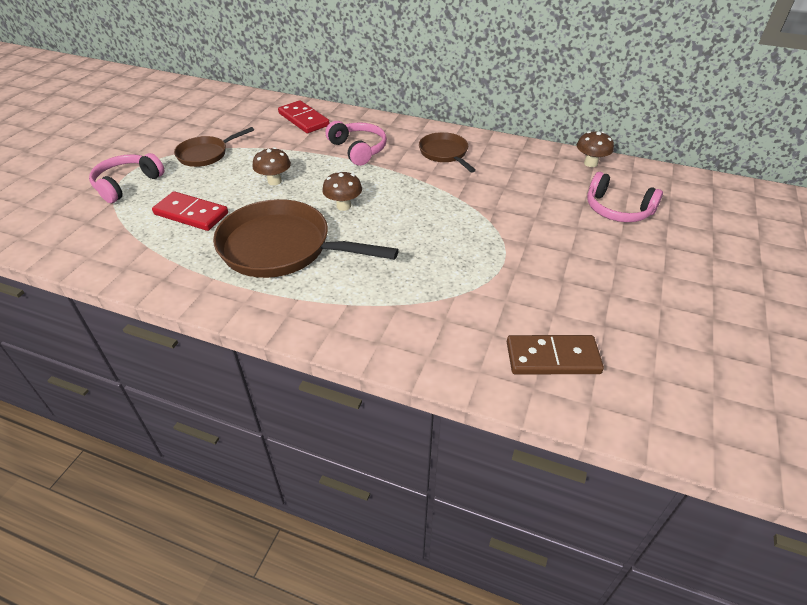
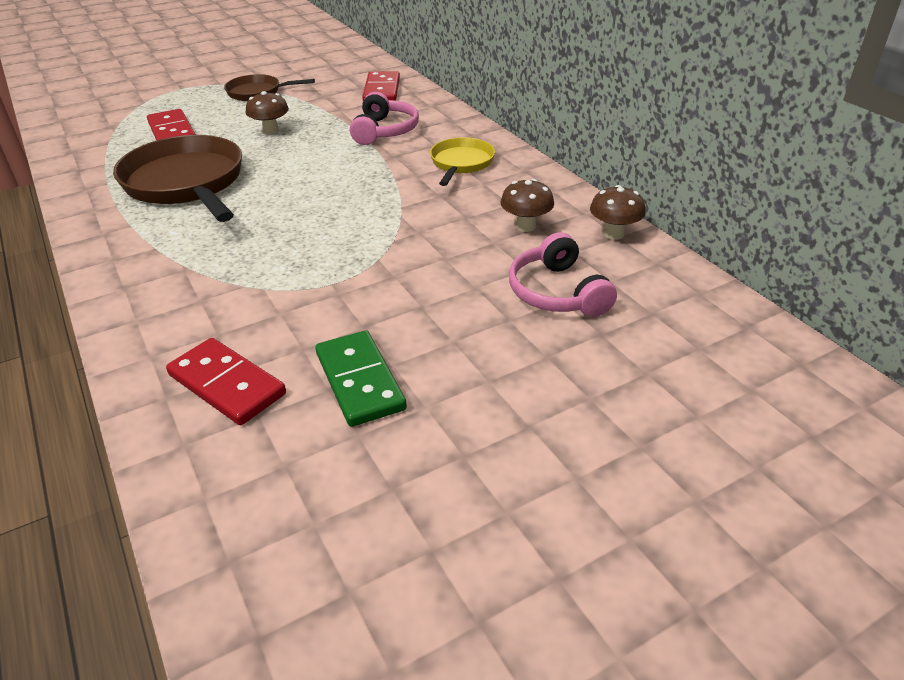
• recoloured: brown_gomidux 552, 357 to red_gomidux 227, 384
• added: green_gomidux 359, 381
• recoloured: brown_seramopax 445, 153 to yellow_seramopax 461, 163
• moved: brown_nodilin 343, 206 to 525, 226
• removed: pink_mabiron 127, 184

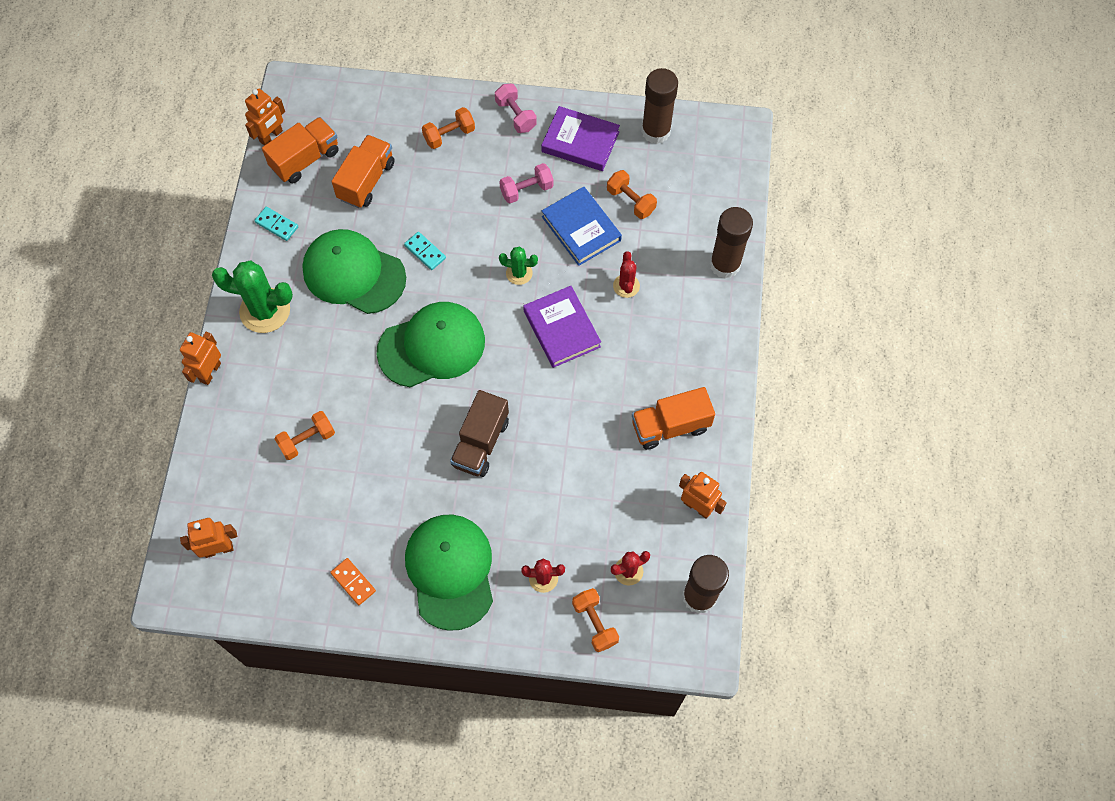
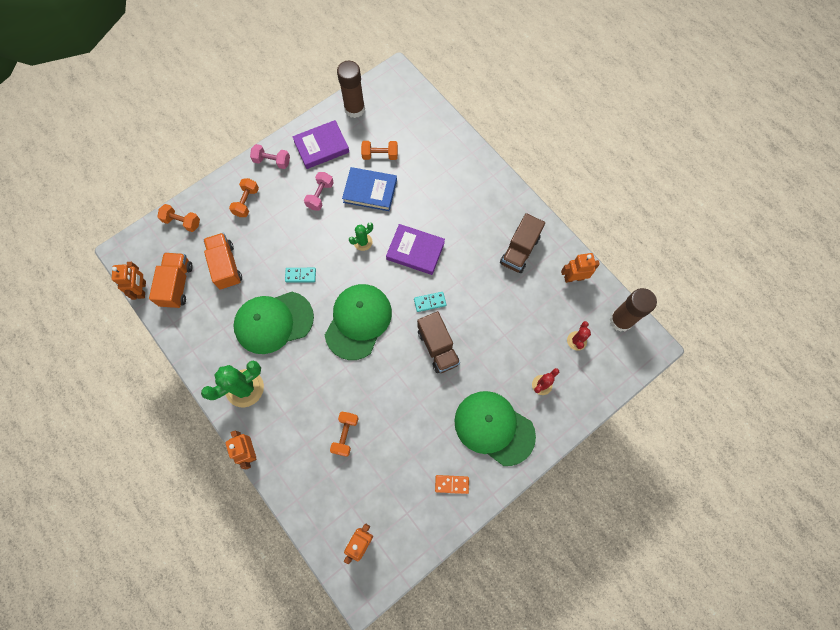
• moved: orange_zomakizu 595, 623 to 182, 222
• moved: turquoise_gomidux 276, 225 to 430, 302
• recoloured: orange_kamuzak 670, 426 to brown_kamuzak 519, 250
• removed: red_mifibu 626, 286
• removed: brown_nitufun 725, 264

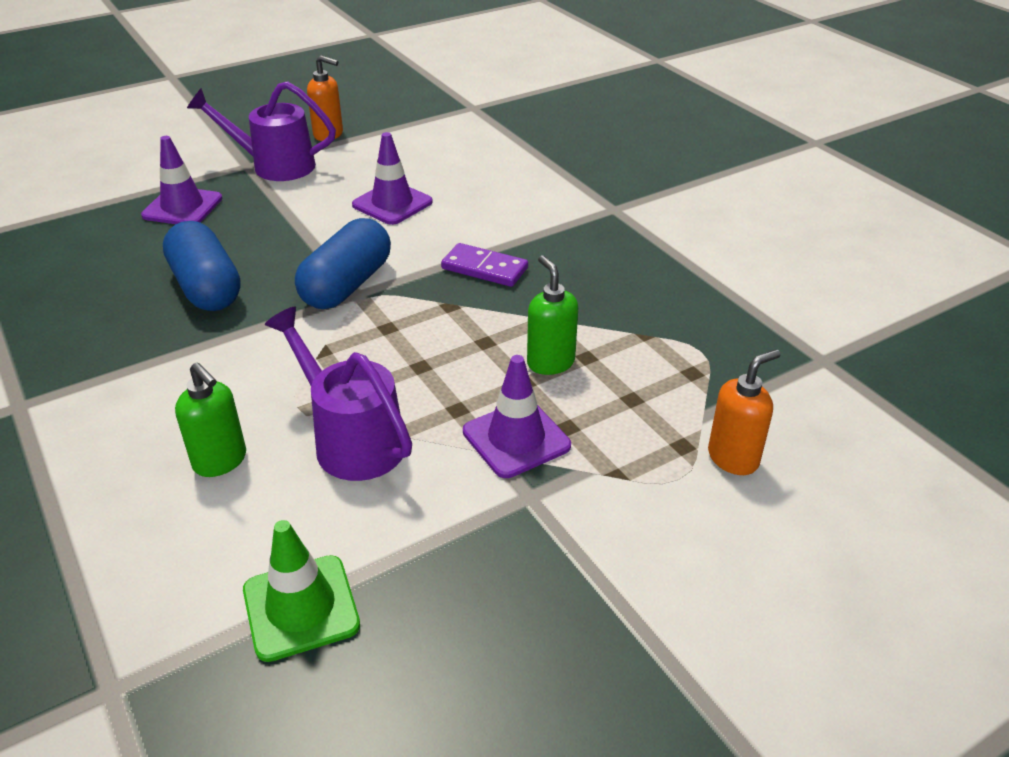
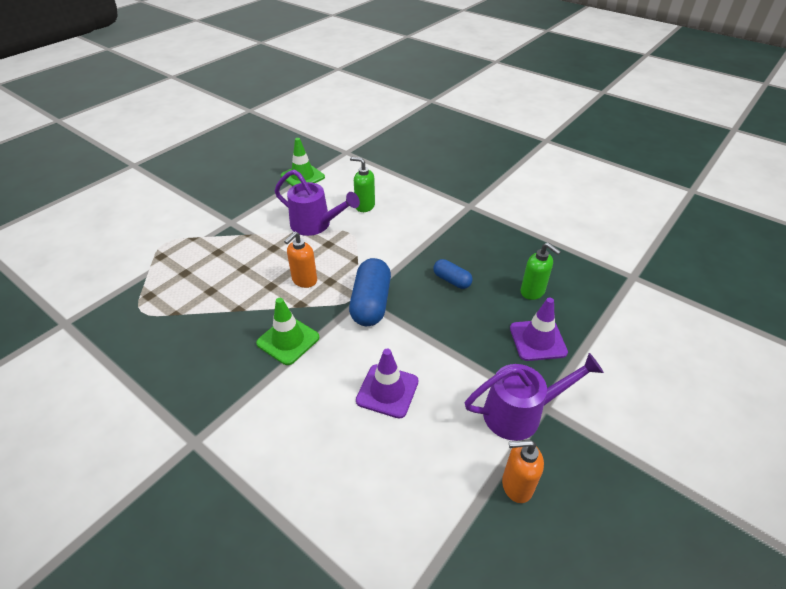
• replaced: purple_gomidux 484, 268 to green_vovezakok 288, 340
• moved: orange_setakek 733, 458 to 304, 280
• resized: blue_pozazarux 206, 287 = 451, 280 x0.56
• moved: green_setakek 550, 362 to 532, 292
• removed: purple_vovezakok 516, 439

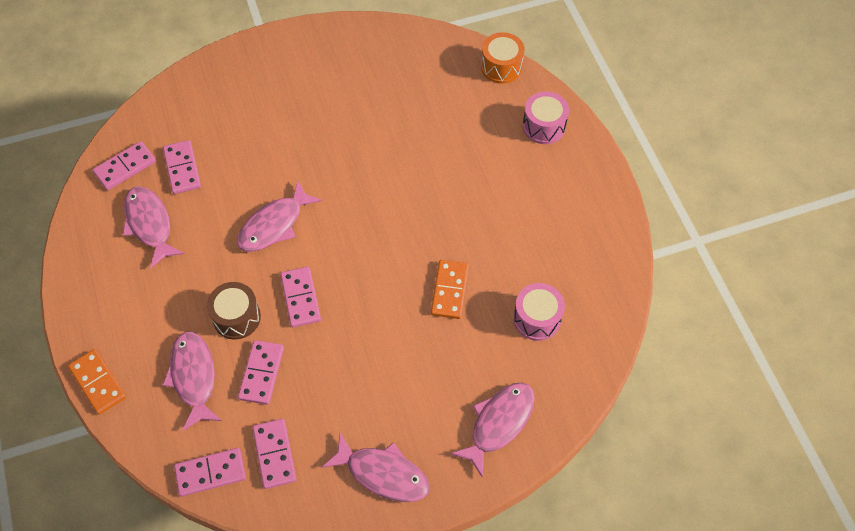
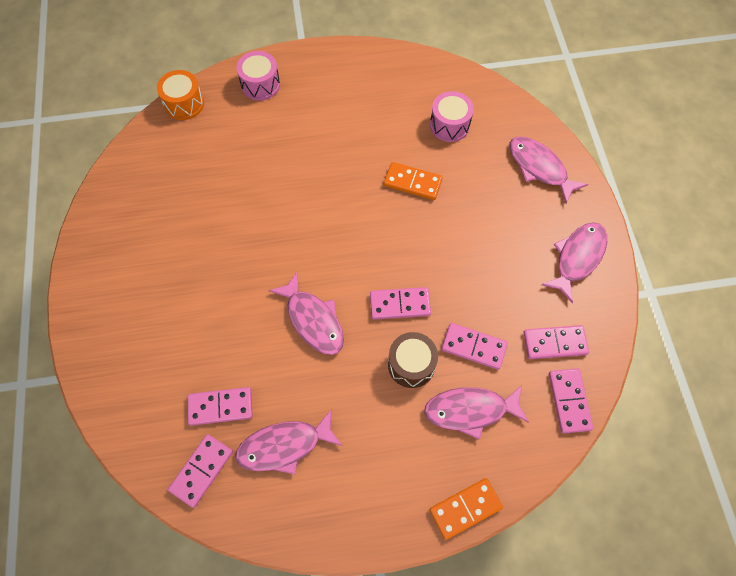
• turned: pink_gomidux 125, 167 = 202, 470 60 degrees clockwise

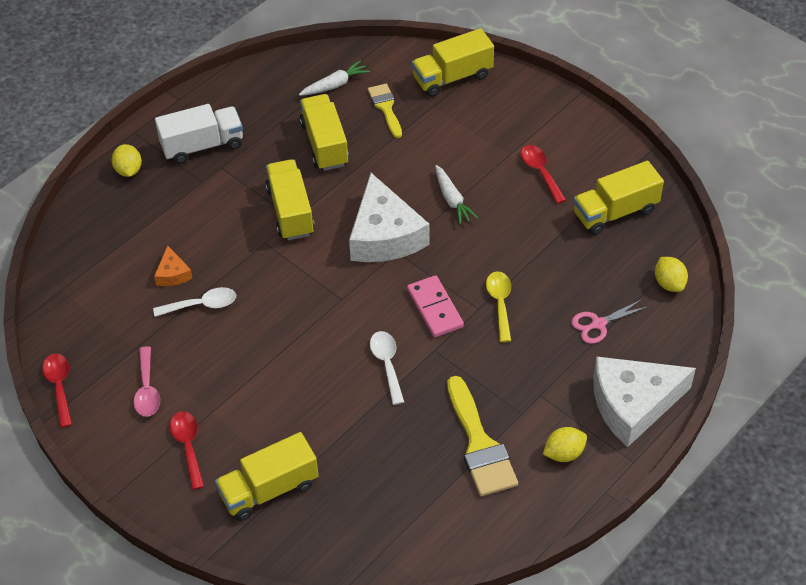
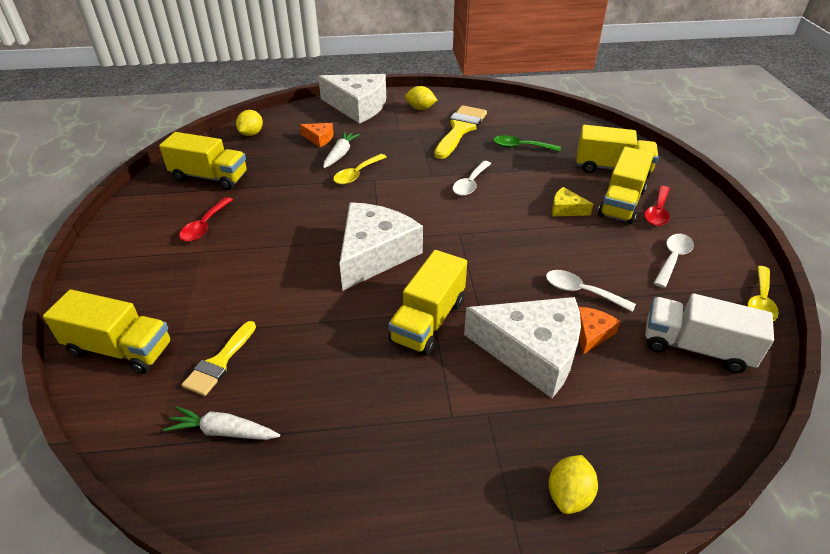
• replaced: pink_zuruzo 598, 324 to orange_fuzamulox 319, 138
• moved: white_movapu 452, 200 to 340, 154
• added: white_fuzamulox 532, 352
• added: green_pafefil 521, 147
• added: yellow_fuzamulox 566, 209
• moved: yellow_kamuzak 324, 144 to 621, 203
• moved: white_kamuzak 202, 145 to 696, 348
• recoloured: pink_pafefil 147, 389 to white_pafefil 672, 259
• recoloured: red_pafefil 59, 387 to yellow_pafefil 760, 301
• removed: pink_gomidux 435, 308

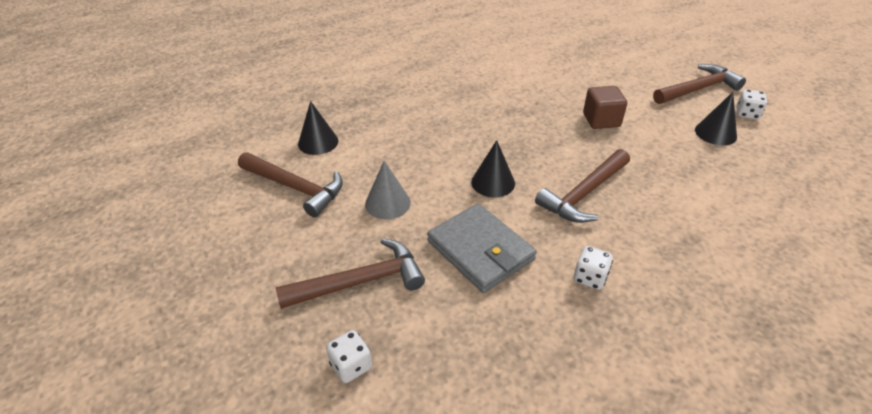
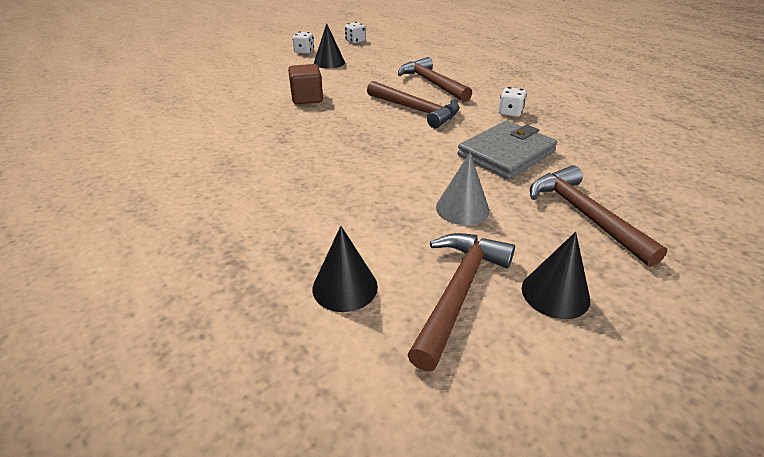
• moved: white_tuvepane 351, 366 to 355, 41
• moved: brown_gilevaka 698, 89 to 432, 83
• moved: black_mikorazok 493, 182 to 555, 293

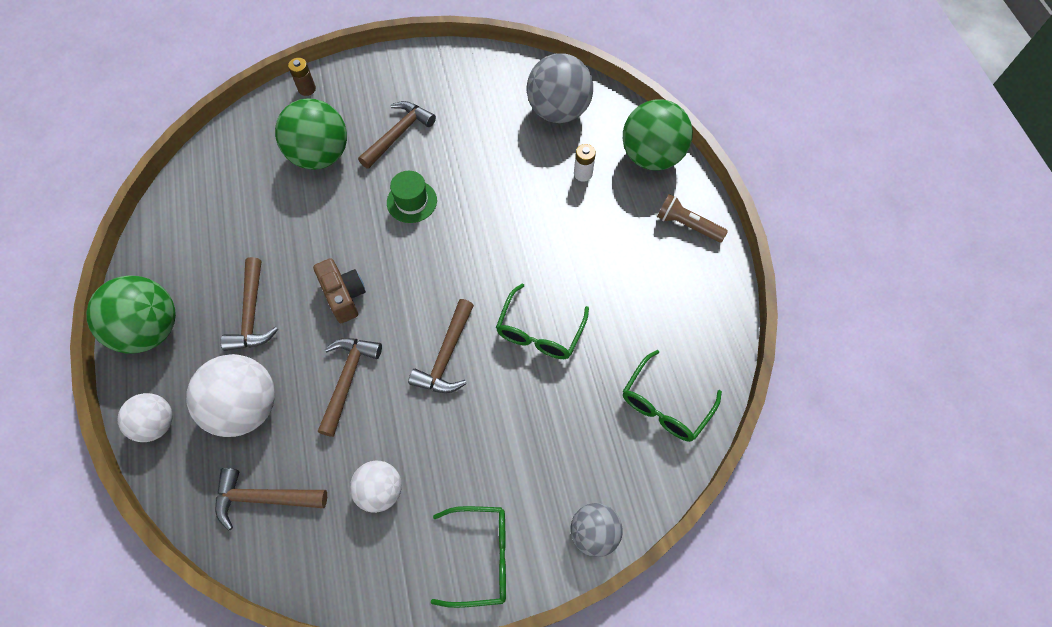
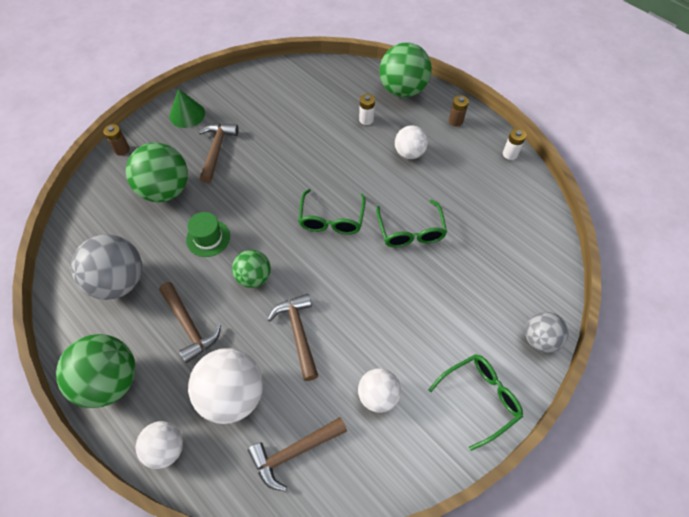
• moved: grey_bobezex 558, 111 to 119, 281
• added: green_mikorazok 187, 114
• moved: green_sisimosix 412, 201 to 208, 238
• replaced: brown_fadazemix 344, 296 to green_bobezex 254, 277
• moved: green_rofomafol 665, 404 to 331, 219
• added: white_bobezex 409, 153
• replaced: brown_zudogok 687, 225 to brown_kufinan 455, 121
• added: white_kufinan 510, 154
• removed: brown_gilevaka 446, 356

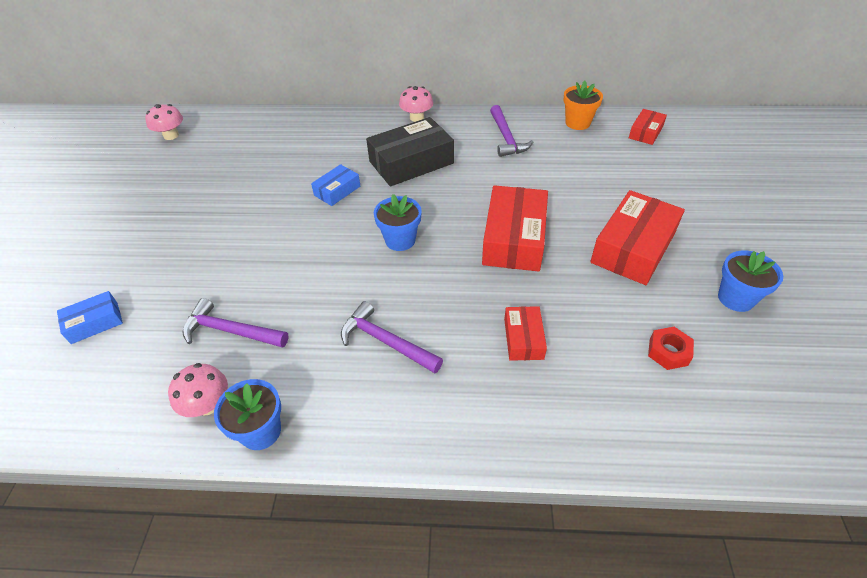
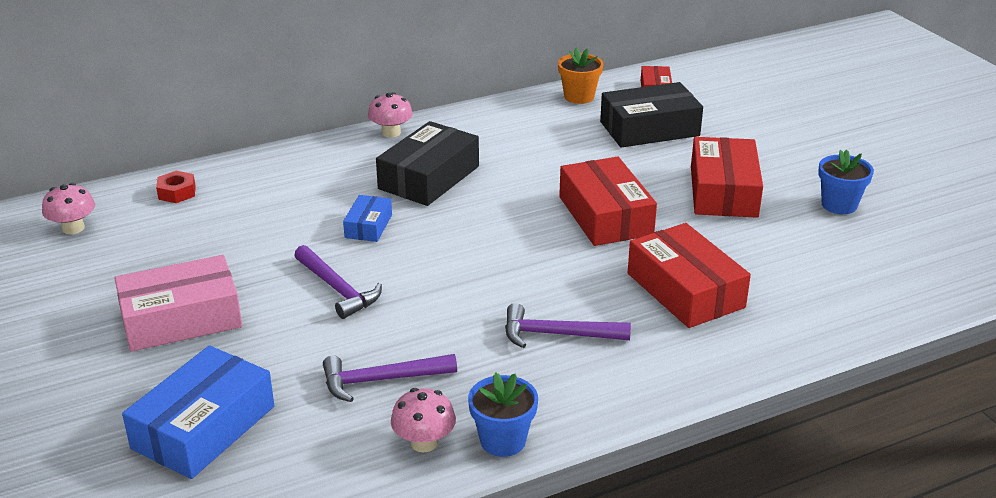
• added: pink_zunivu 181, 319
• resized: blue_zunivu 94, 323 = 204, 427 x1.90
• moved: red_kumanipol 668, 352 to 177, 192
• moved: purple_gilevaka 506, 138 to 337, 289
• added: black_zunivu 649, 129
• resized: red_zunivu 523, 338 = 685, 290 x1.90
• removed: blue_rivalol 400, 240

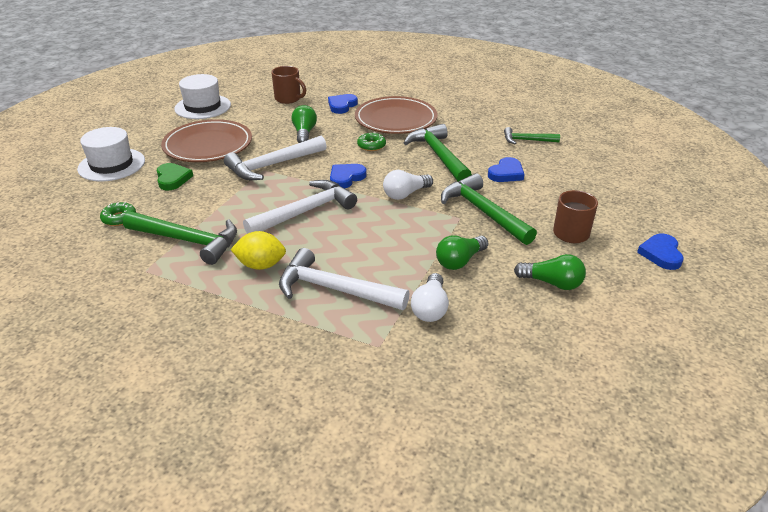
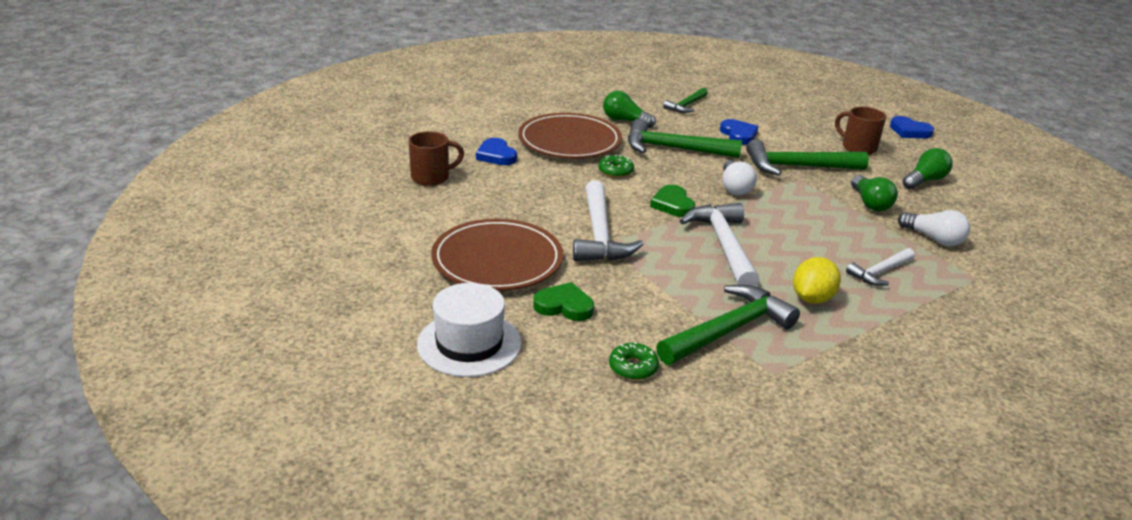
• moved: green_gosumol 304, 133 to 625, 121
• recoloured: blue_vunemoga 346, 178 to green_vunemoga 672, 204
• resized: white_gilevaka 334, 289 = 880, 272 x0.57
• removed: white_sisimosix 203, 107

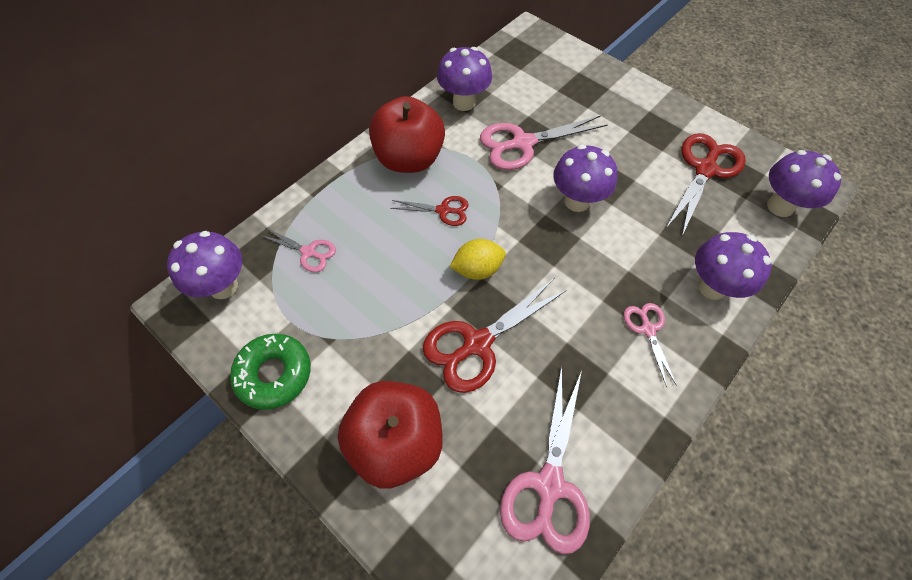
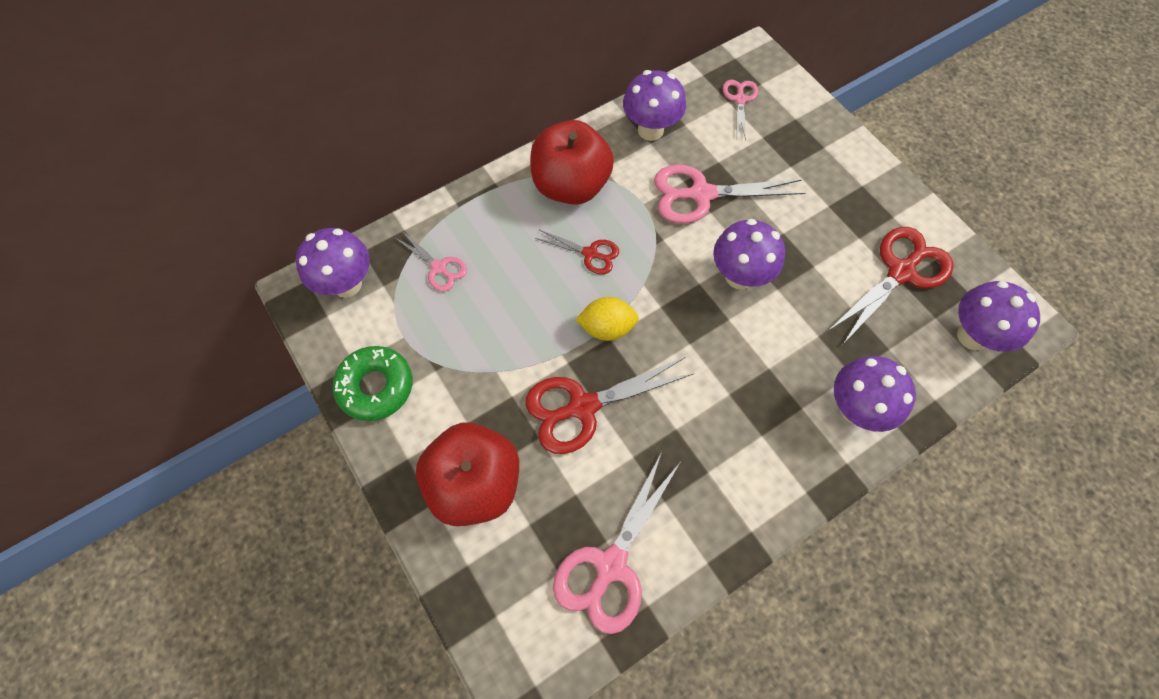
• moved: pink_zuruzo 647, 329 to 740, 99

